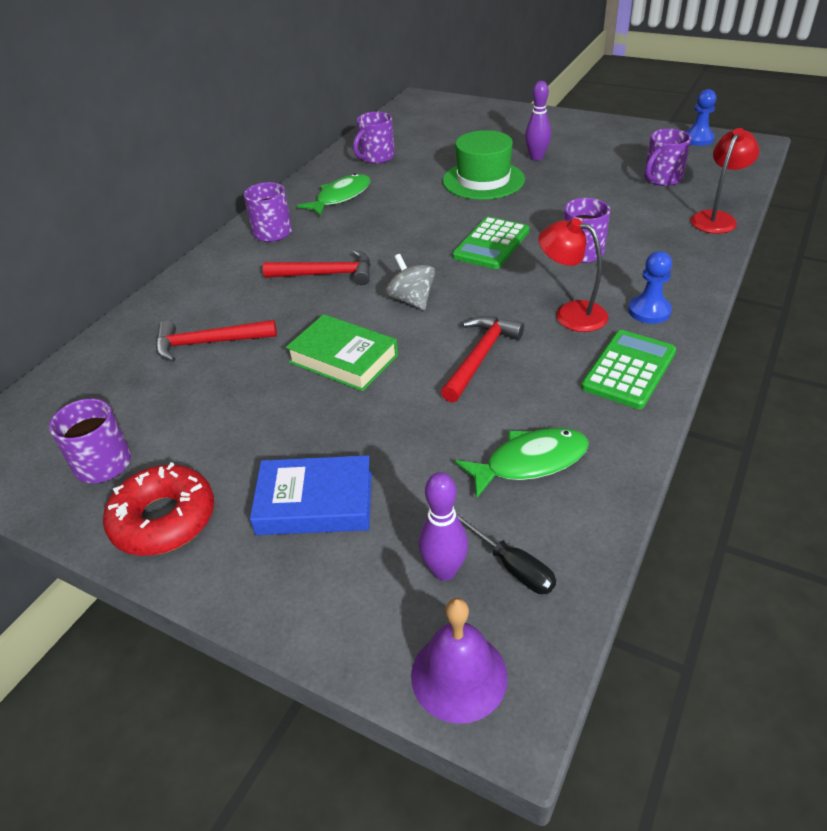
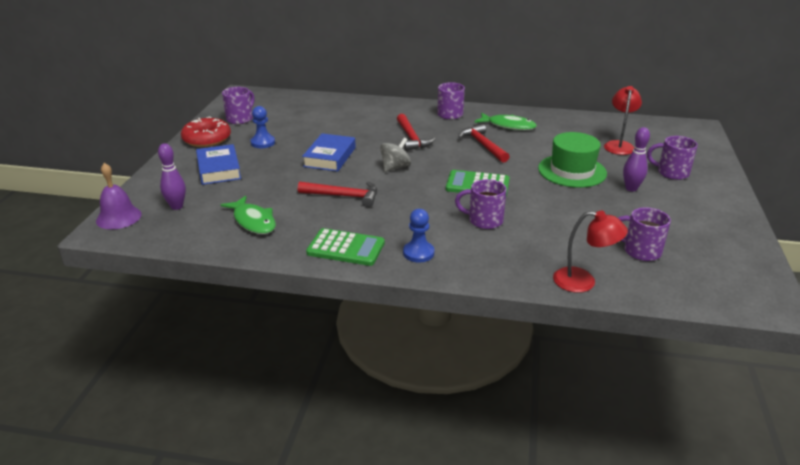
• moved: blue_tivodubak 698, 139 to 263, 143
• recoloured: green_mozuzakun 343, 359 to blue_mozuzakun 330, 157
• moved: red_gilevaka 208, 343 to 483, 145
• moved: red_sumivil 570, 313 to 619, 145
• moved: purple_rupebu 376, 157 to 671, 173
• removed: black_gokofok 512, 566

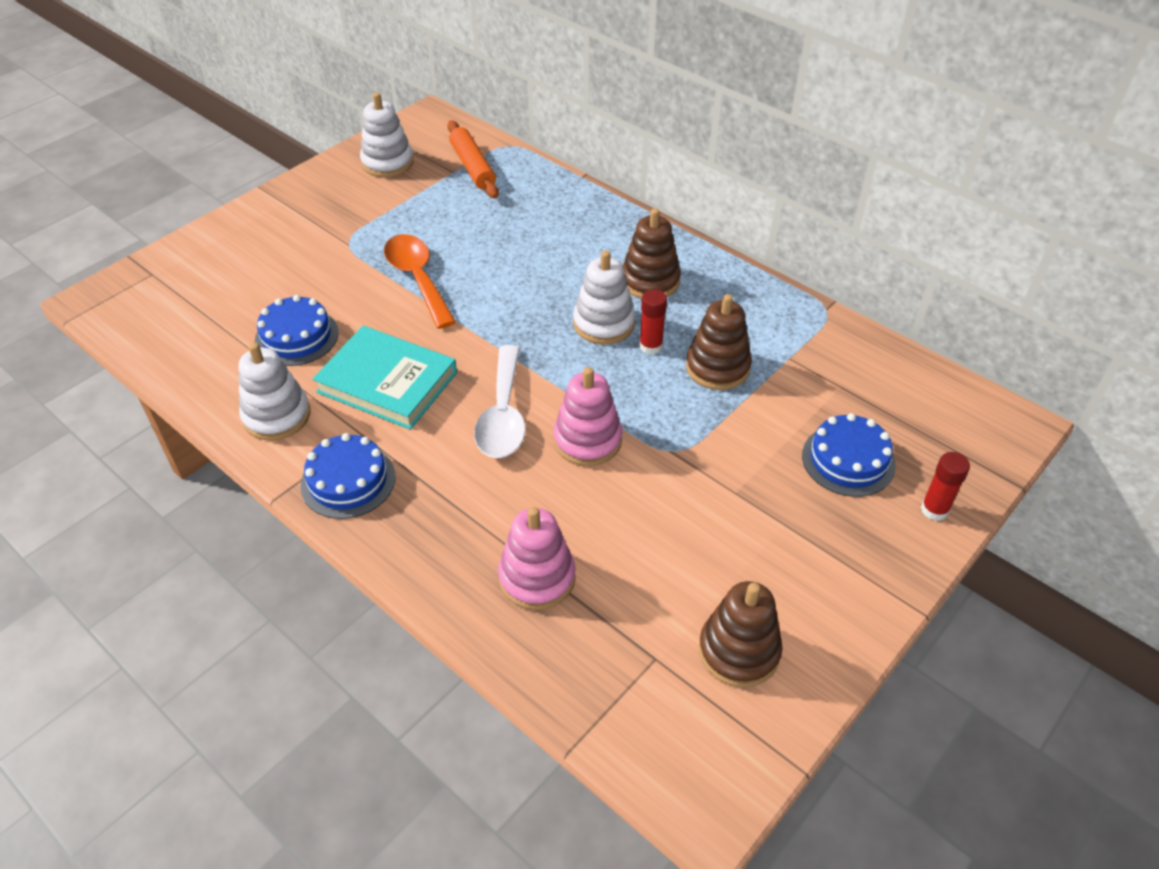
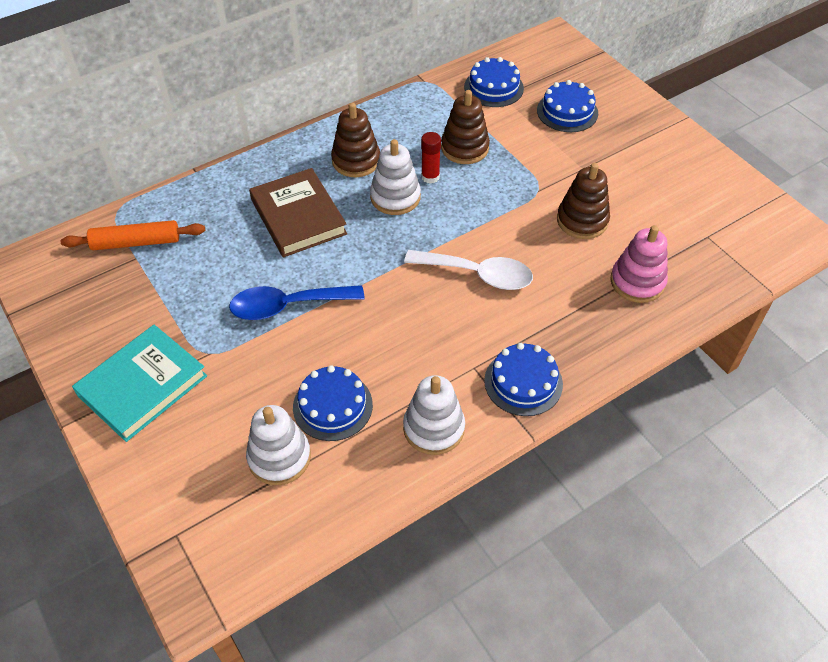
• moved: turquoise_mozuzakun 387, 383 to 143, 386
• recoloured: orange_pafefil 417, 278 to blue_pafefil 287, 306
• moved: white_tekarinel 387, 163 to 279, 457
• added: brown_mozuzakun 298, 217
• added: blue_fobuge 493, 87
• moved: brown_tekarinel 739, 651 to 582, 220
• removed: pink_tekarinel 587, 440
• removed: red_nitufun 934, 510

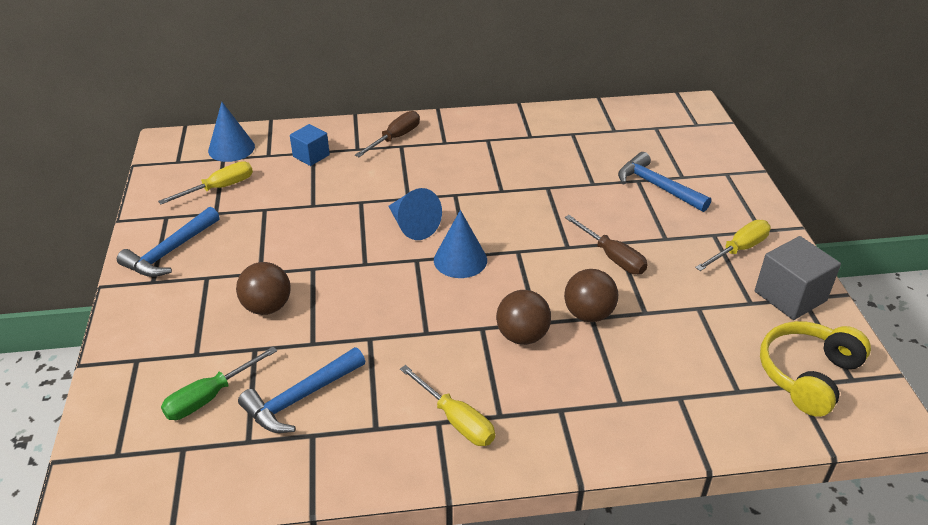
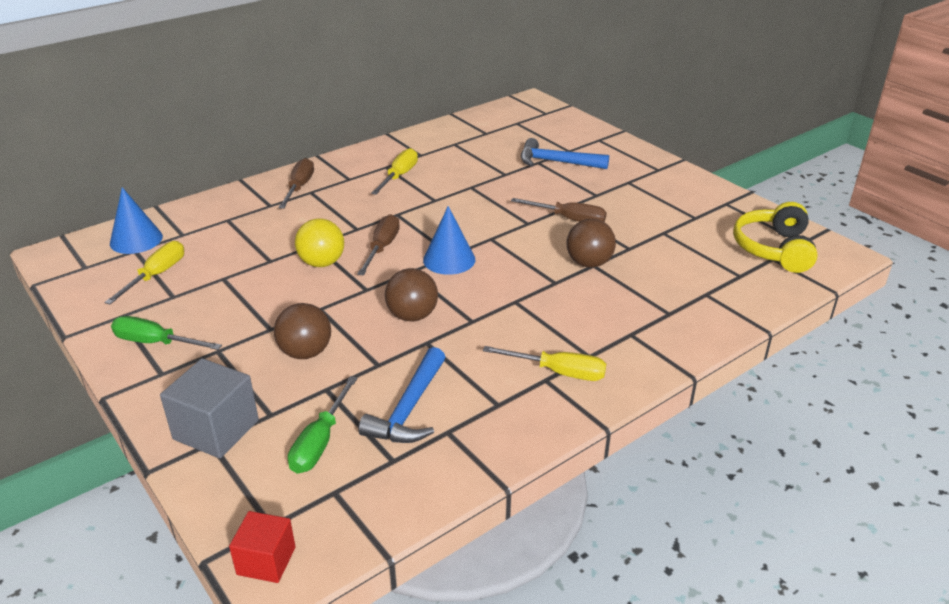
• replaced: blue_gilevaka 170, 252 to green_gokofok 156, 343
• moved: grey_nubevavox 790, 296 to 216, 430
• added: red_nubevavox 266, 561
• added: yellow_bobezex 322, 263
• replaced: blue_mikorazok 412, 226 to brown_gokofok 382, 248
• moved: yellow_gokofok 738, 249 to 399, 176
• moved: brown_bobezex 522, 336 to 412, 316
• removed: blue_nubevavox 311, 156

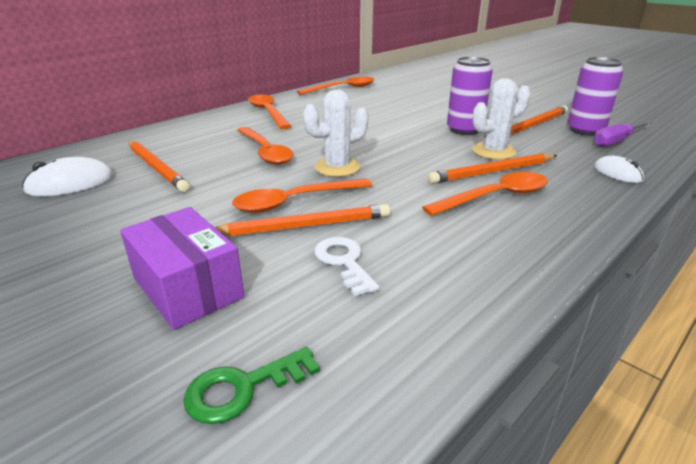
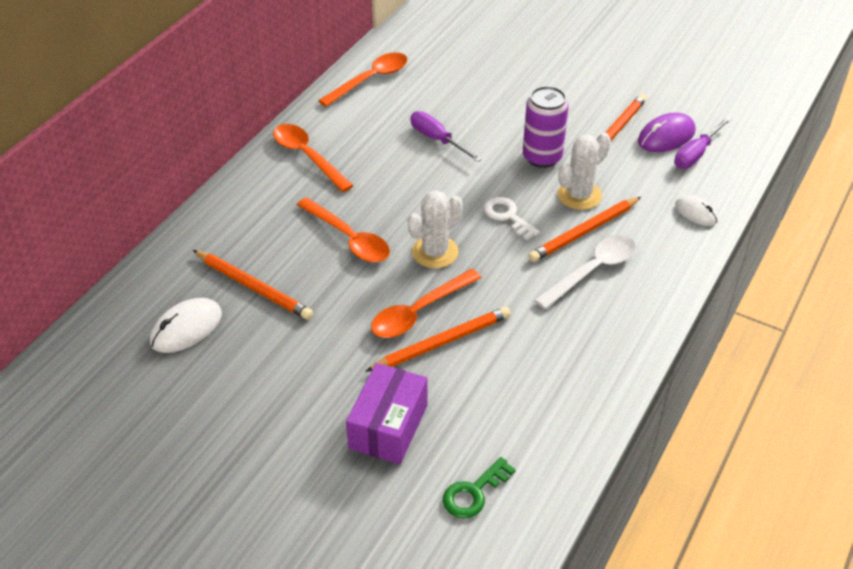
• turned: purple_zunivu 187, 288 = 388, 426 75 degrees clockwise
• added: purple_gokofok 437, 140
• moved: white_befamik 344, 262 to 507, 216
• recoloured: orange_pafefil 495, 197 to white_pafefil 592, 271
• replaced: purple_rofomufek 585, 130 to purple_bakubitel 666, 136

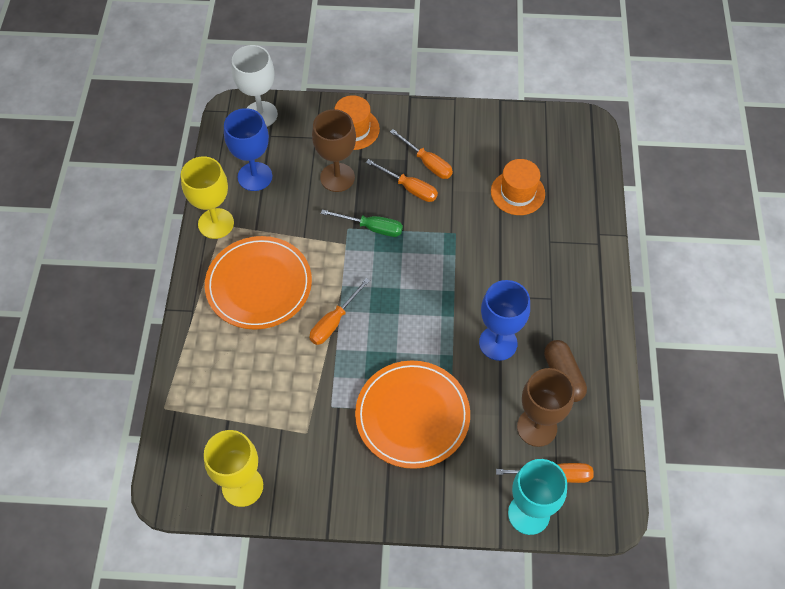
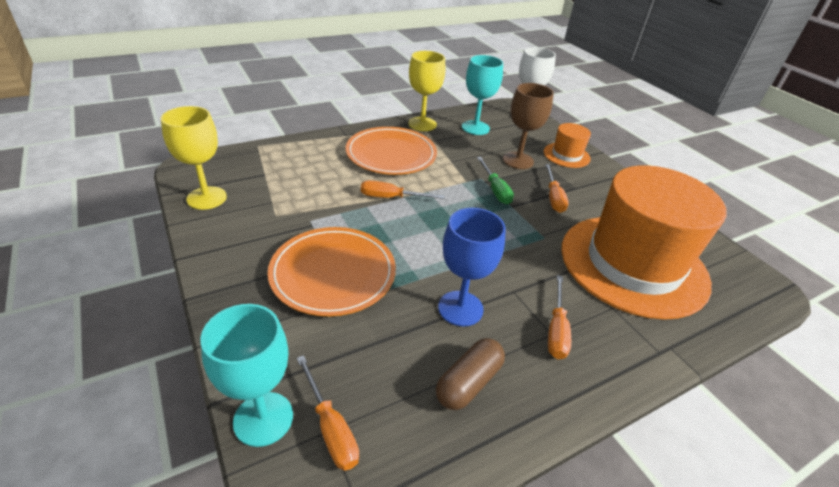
• recoloured: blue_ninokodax 255, 176 to turquoise_ninokodax 475, 128
• moved: orange_gokofok 427, 163 to 556, 330
• resized: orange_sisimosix 517, 193 = 633, 264 x2.35
• removed: brown_ninokodax 537, 427

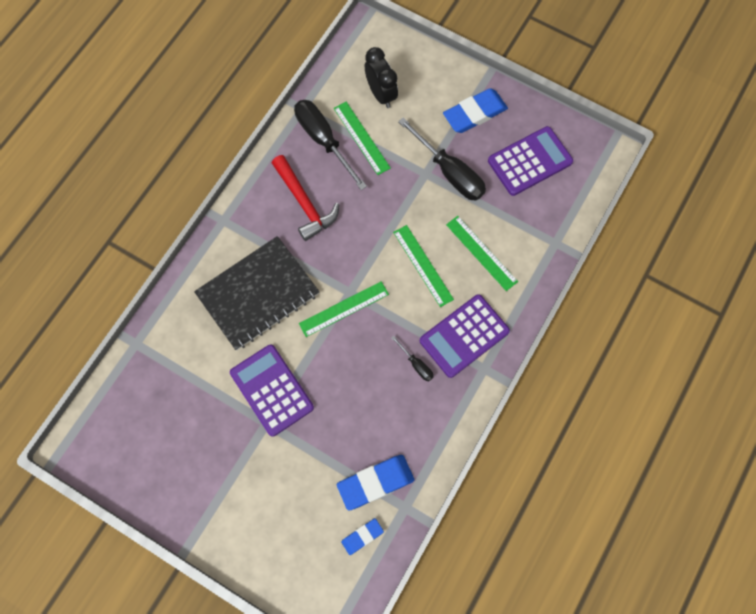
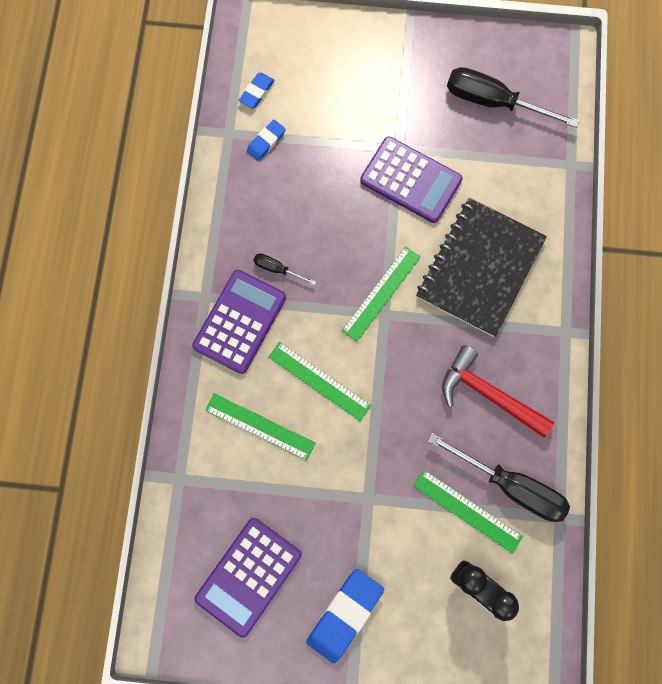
• resized: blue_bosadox 375, 482 = 266, 142 x0.55
• moved: black_gokofok 449, 172 to 493, 102

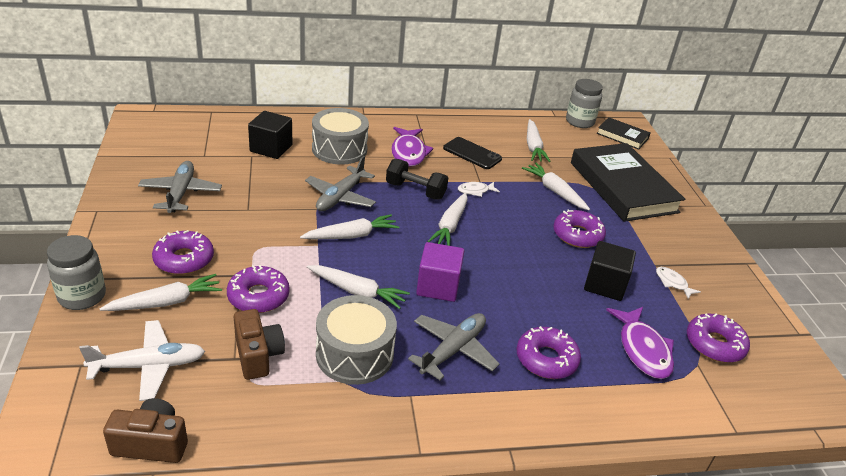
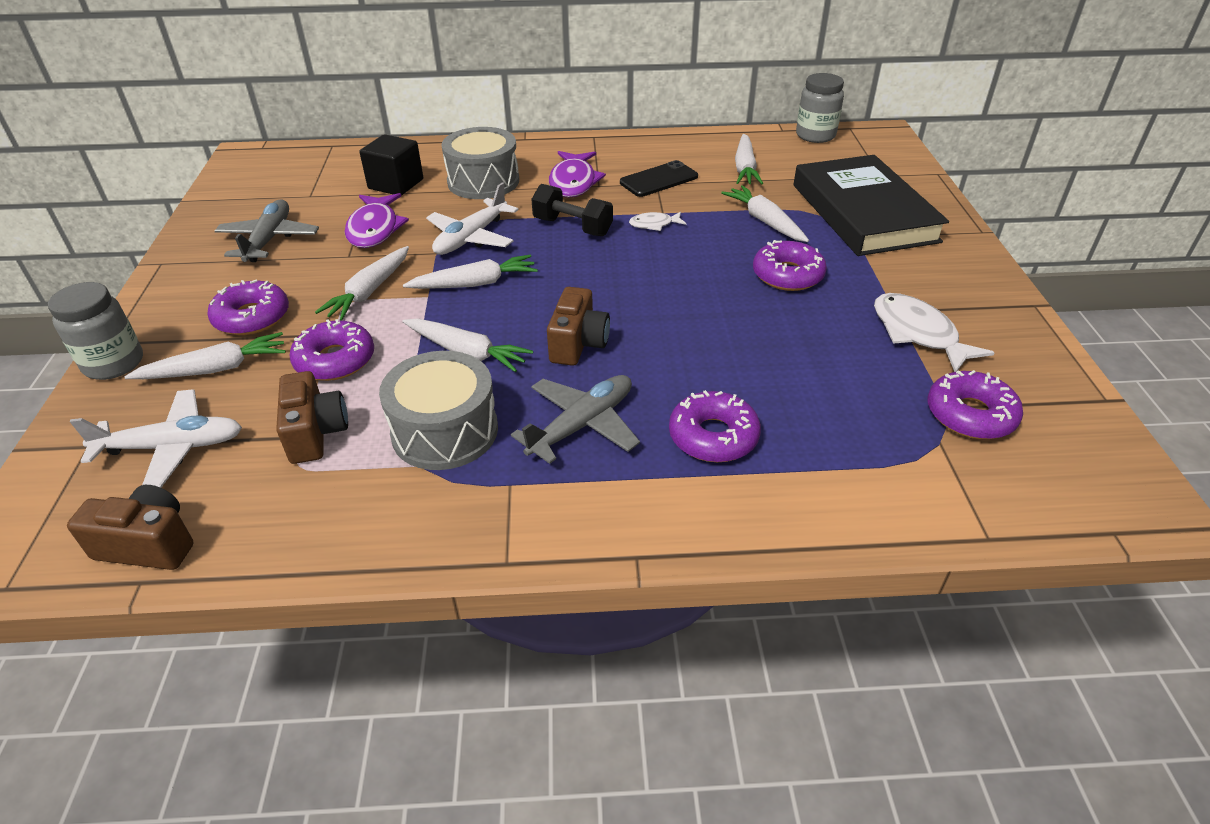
• moved: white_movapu 450, 226 to 369, 292
• moved: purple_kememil 642, 349 to 374, 229
• recoloured: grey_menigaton 340, 197 to white_menigaton 471, 238
• replaced: purple_nubevavox 438, 286 to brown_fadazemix 578, 344
• turned: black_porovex 472, 153 = 659, 180 75 degrees counterclockwise
• resized: white_kememil 672, 283 = 918, 333 x1.86
• removed: black_nubevavox 605, 285
• removed: black_mozuzakun 622, 136

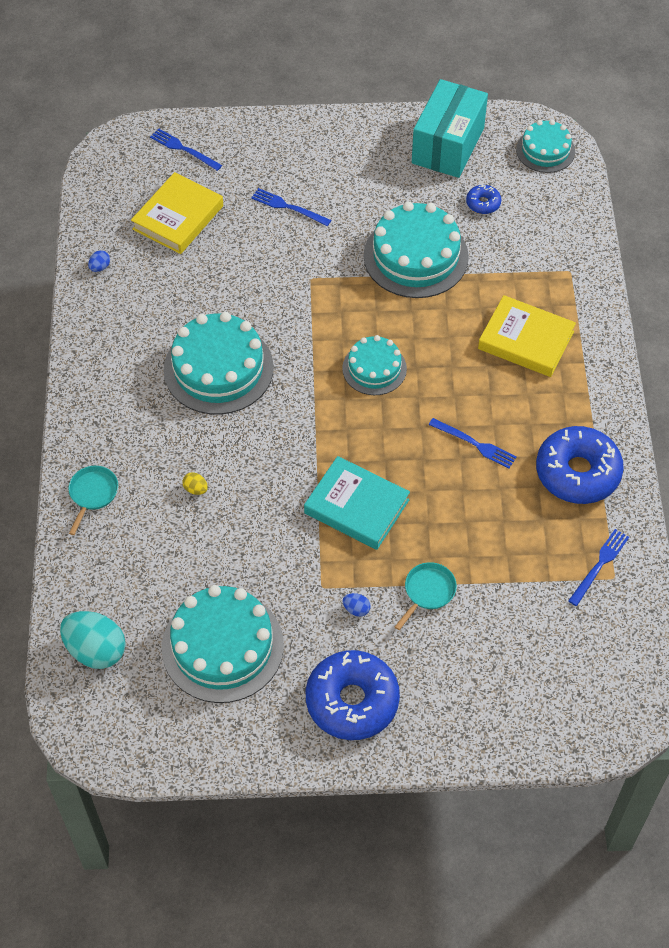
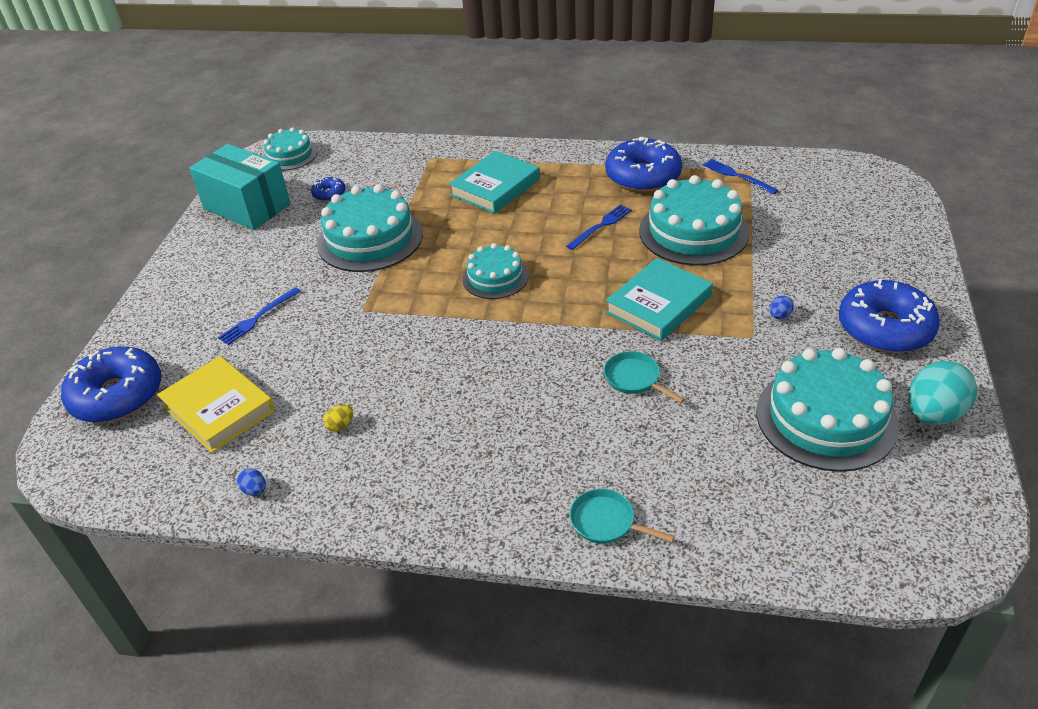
• replaced: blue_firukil 183, 149 to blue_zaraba 117, 395
• moved: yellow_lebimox 195, 489 to 340, 425
• recoloured: yellow_mozuzakun 526, 340 to turquoise_mozuzakun 495, 187
• moved: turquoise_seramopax 428, 592 to 634, 379
• moved: turquoise_fobuge 218, 368 to 693, 231
• moved: turquoise_lebimox 96, 650 to 933, 414

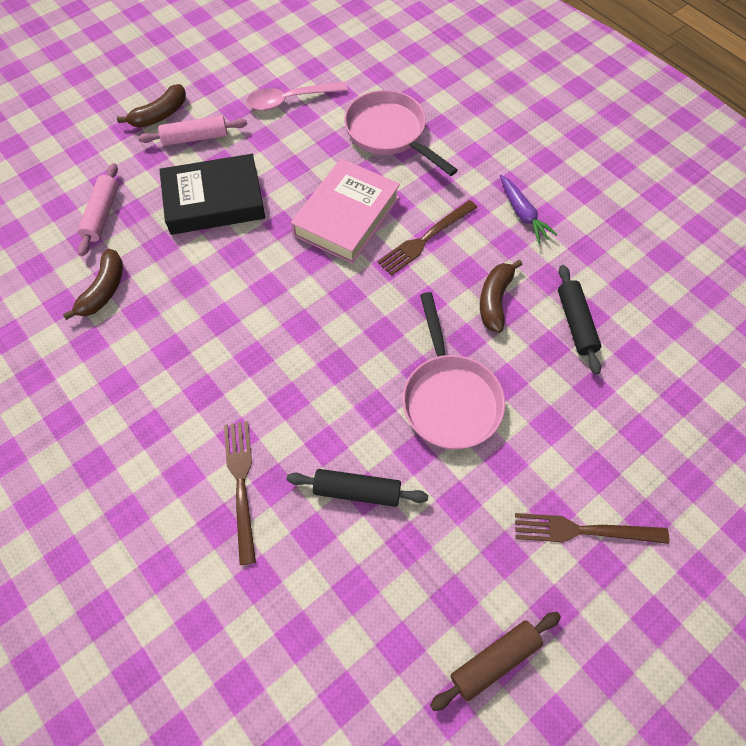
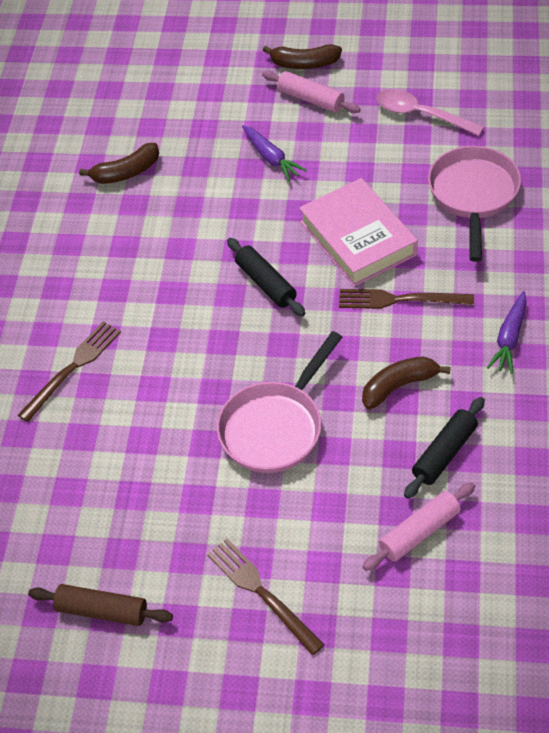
• moved: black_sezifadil 357, 491 to 266, 283
• replaced: black_mozuzakun 214, 200 to purple_movapu 271, 158
• turned: pink_mozuzakun 346, 216 = 357, 238 75 degrees clockwise
• moved: pink_sezifadil 102, 214 to 419, 532

